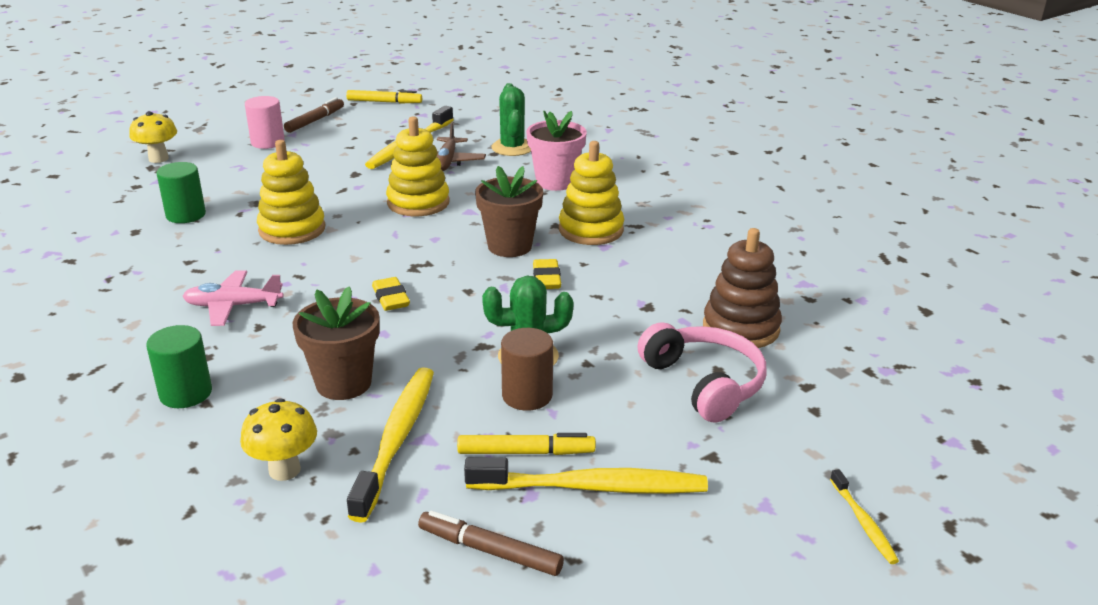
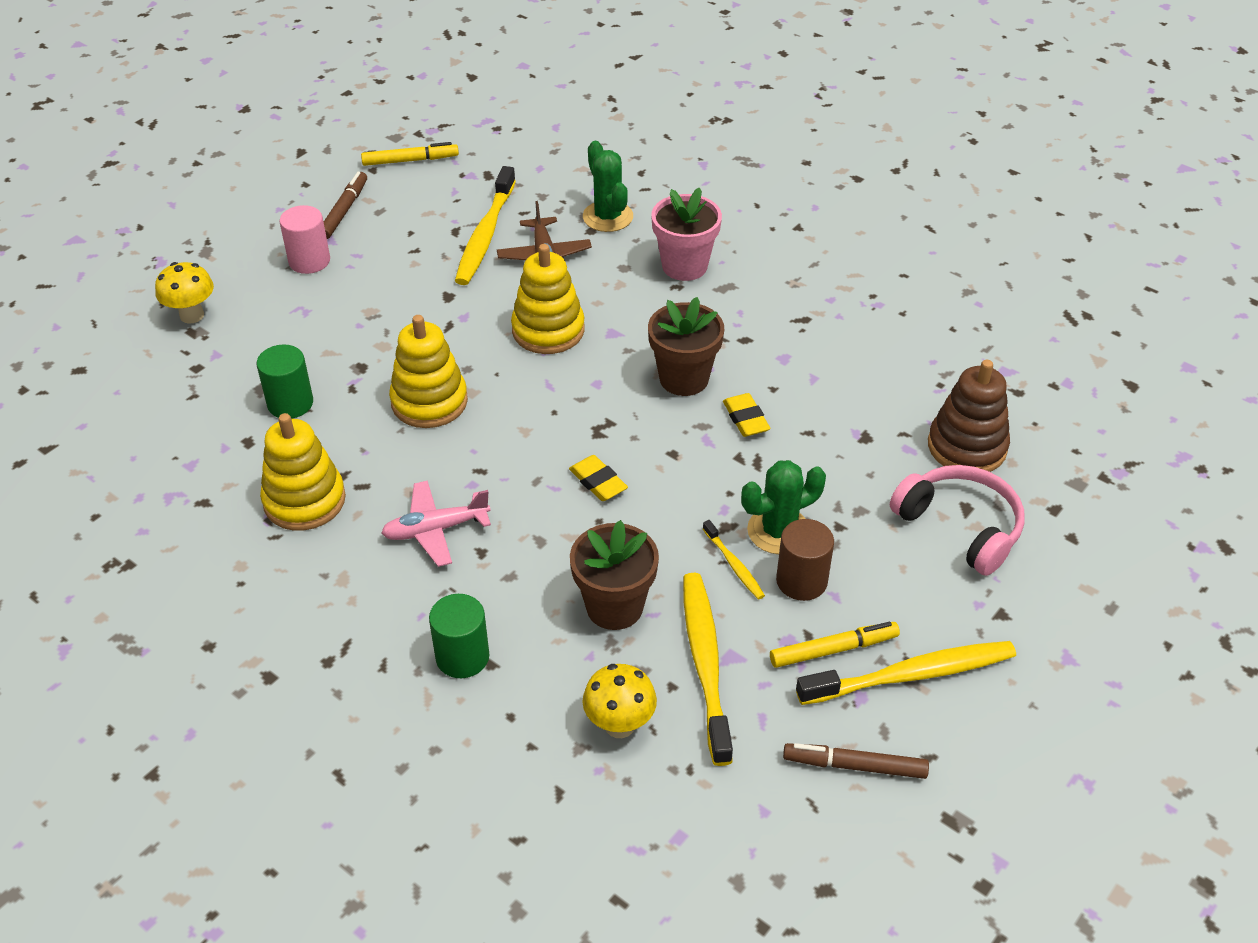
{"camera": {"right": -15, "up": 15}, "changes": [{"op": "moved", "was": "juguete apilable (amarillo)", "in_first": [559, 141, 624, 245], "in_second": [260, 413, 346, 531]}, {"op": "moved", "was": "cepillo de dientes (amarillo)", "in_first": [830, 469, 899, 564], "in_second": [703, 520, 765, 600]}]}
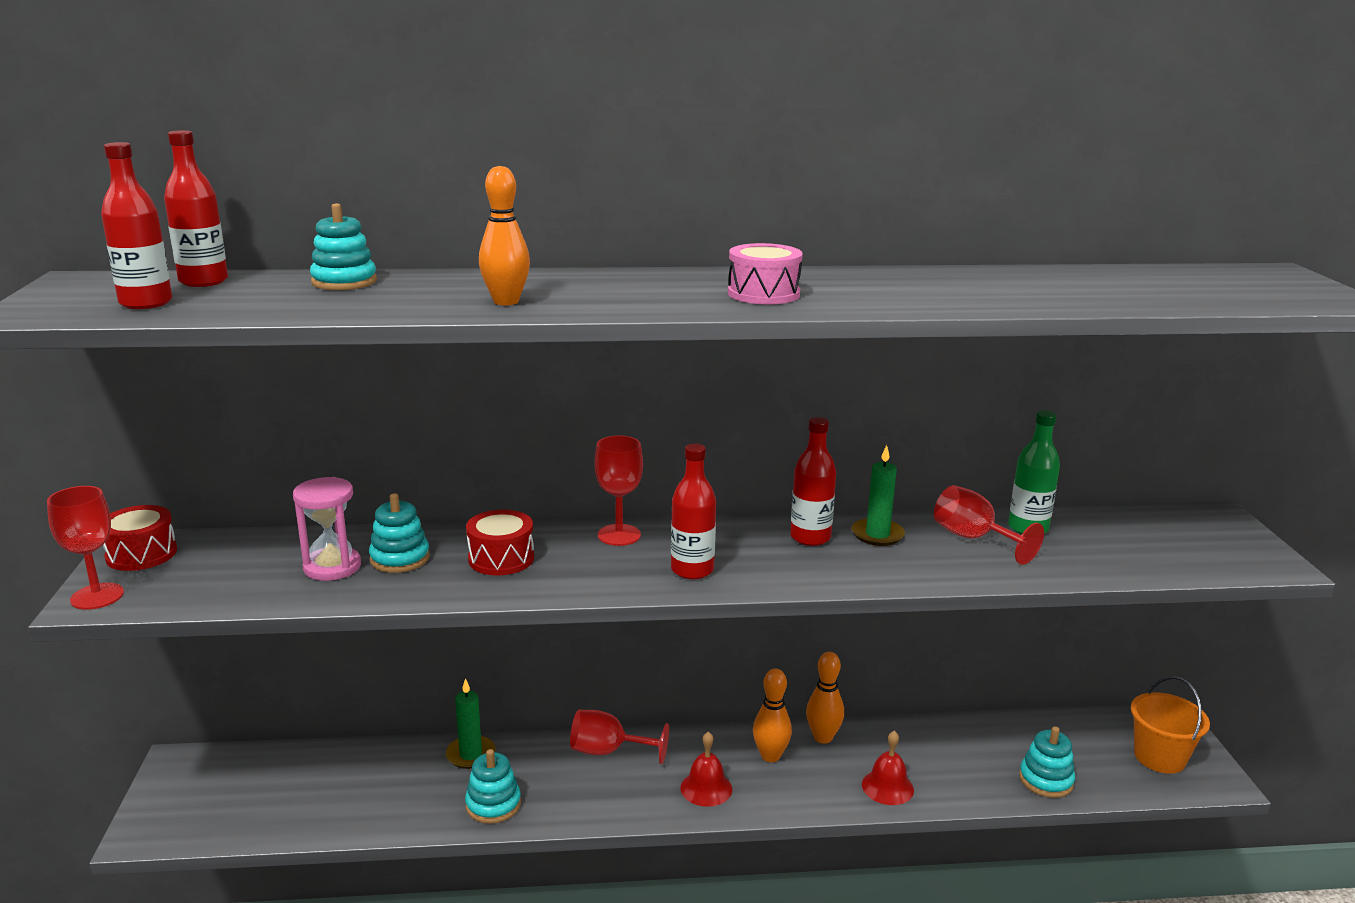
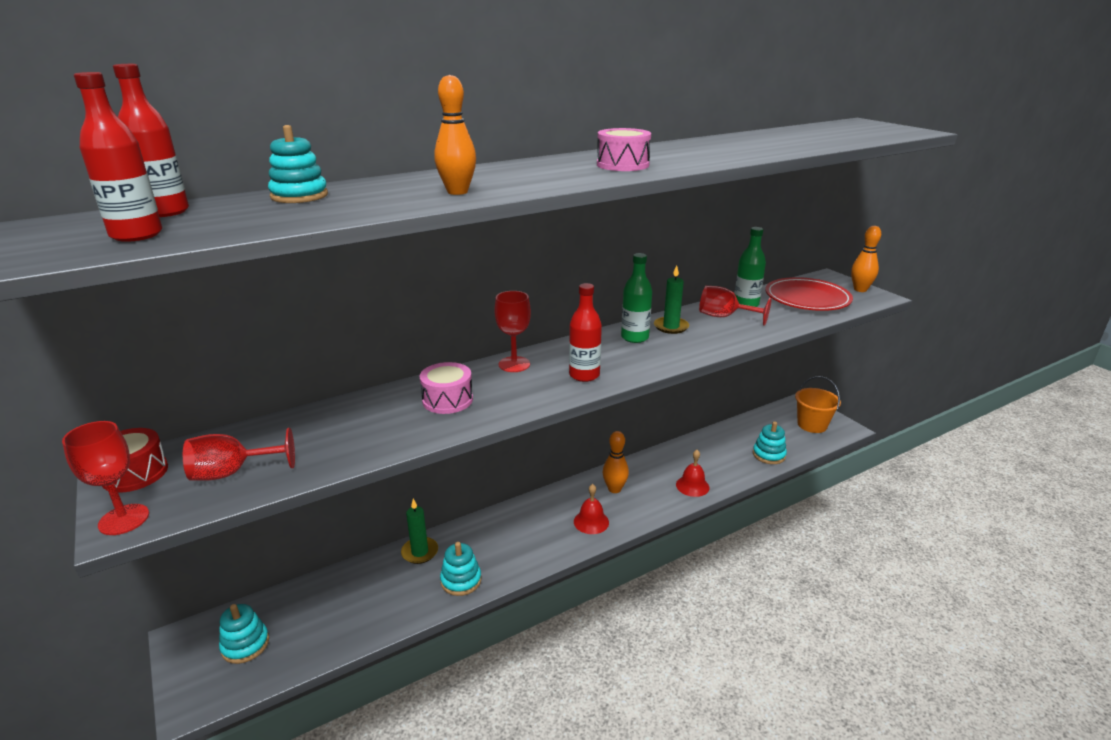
{"camera": {"right": -25, "up": 5}, "changes": [{"op": "recoloured", "was": "botella (rojo)", "now": "botella (verde)", "in_first": [790, 417, 836, 546], "in_second": [621, 253, 652, 343]}, {"op": "removed", "was": "reloj de arena (rosa)", "in_first": [293, 477, 361, 581]}, {"op": "moved", "was": "juguete apilable (turquesa)", "in_first": [369, 493, 430, 573], "in_second": [219, 604, 269, 664]}, {"op": "recoloured", "was": "tambor (rojo)", "now": "tambor (rosa)", "in_first": [466, 510, 534, 575], "in_second": [419, 362, 473, 414]}, {"op": "moved", "was": "bolo (naranja)", "in_first": [806, 652, 844, 744], "in_second": [851, 226, 881, 292]}, {"op": "moved", "was": "copa (rojo)", "in_first": [570, 710, 669, 764], "in_second": [183, 428, 295, 481]}, {"op": "added", "now": "plato (rojo)", "in_second": [765, 277, 853, 311]}]}
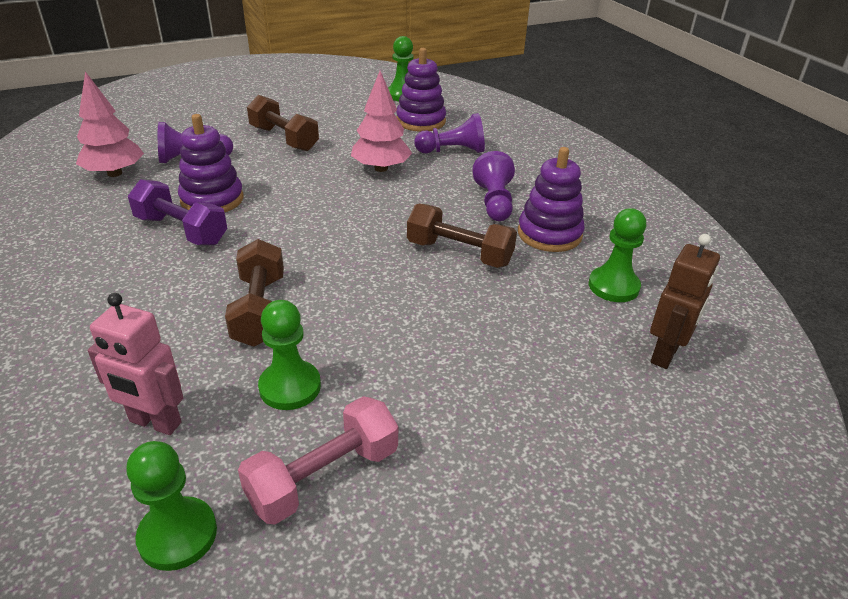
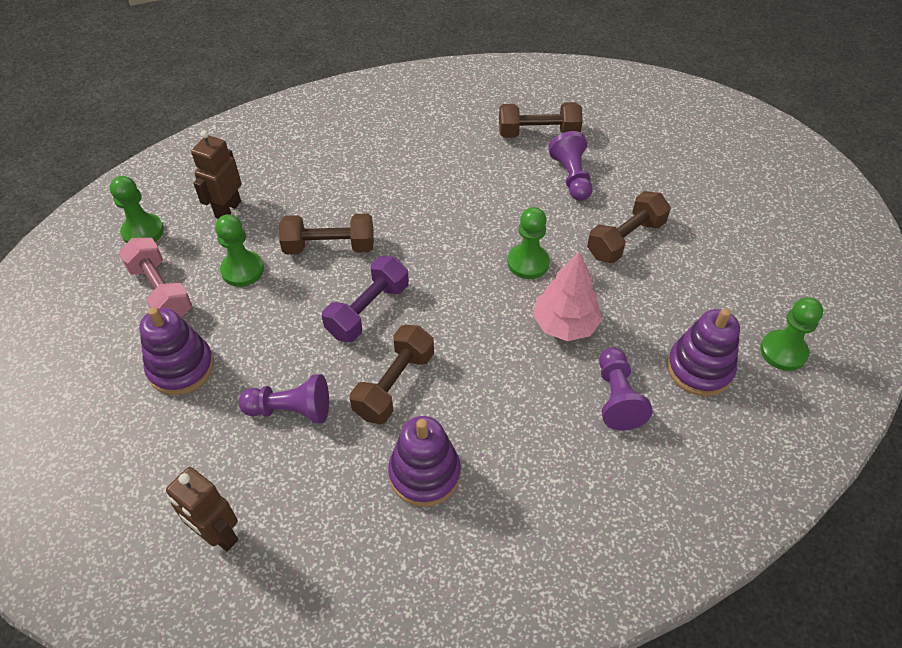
{"camera": {"right": 95, "up": 15}, "changes": [{"op": "replaced", "was": "árbol (rosa)", "now": "mancuerna (marrón)", "in_first": [76, 71, 144, 177], "in_second": [499, 102, 583, 138]}, {"op": "moved", "was": "juguete apilable (morado)", "in_first": [178, 114, 244, 212], "in_second": [139, 307, 214, 395]}, {"op": "moved", "was": "peón (morado)", "in_first": [472, 151, 515, 221], "in_second": [238, 374, 329, 424]}, {"op": "moved", "was": "mancuerna (morado)", "in_first": [128, 179, 227, 245], "in_second": [322, 256, 409, 342]}, {"op": "moved", "was": "peón (verde)", "in_first": [589, 208, 646, 302], "in_second": [508, 207, 550, 279]}, {"op": "recoloured", "was": "robot (rosa)", "now": "robot (marrón)", "in_first": [88, 293, 184, 435], "in_second": [191, 130, 242, 219]}]}
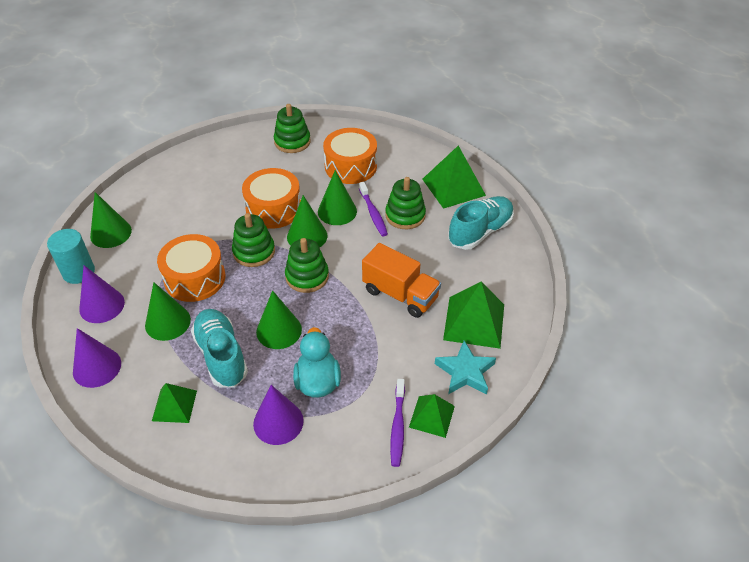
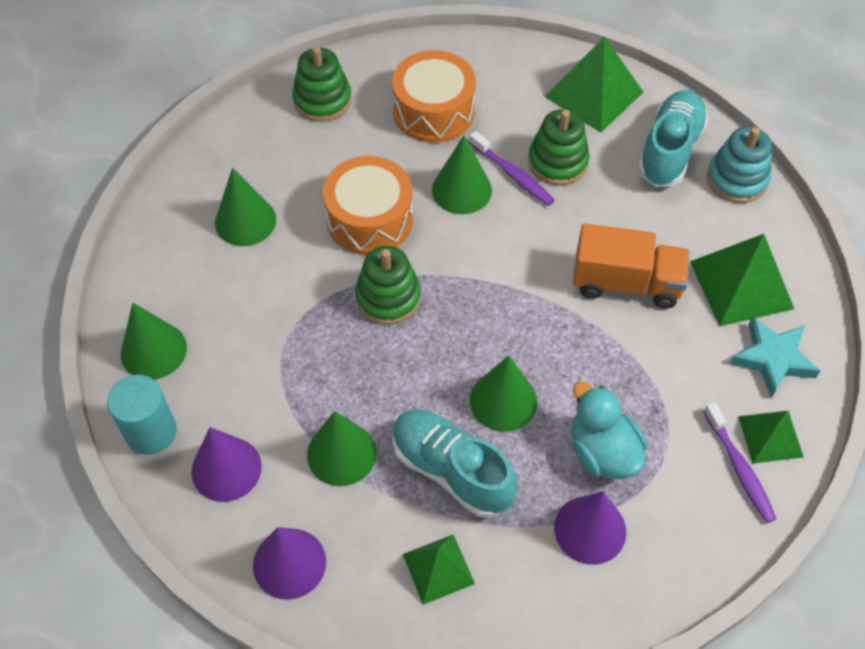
{"camera": {"right": -25, "up": 10}, "changes": [{"op": "moved", "was": "cono (verde)", "in_first": [287, 195, 327, 248], "in_second": [215, 167, 276, 246]}, {"op": "removed", "was": "tambor (naranja)", "in_first": [157, 234, 225, 302]}, {"op": "removed", "was": "juguete apilable (verde)", "in_first": [285, 238, 329, 293]}, {"op": "added", "now": "juguete apilable (turquesa)", "in_second": [707, 127, 772, 203]}]}
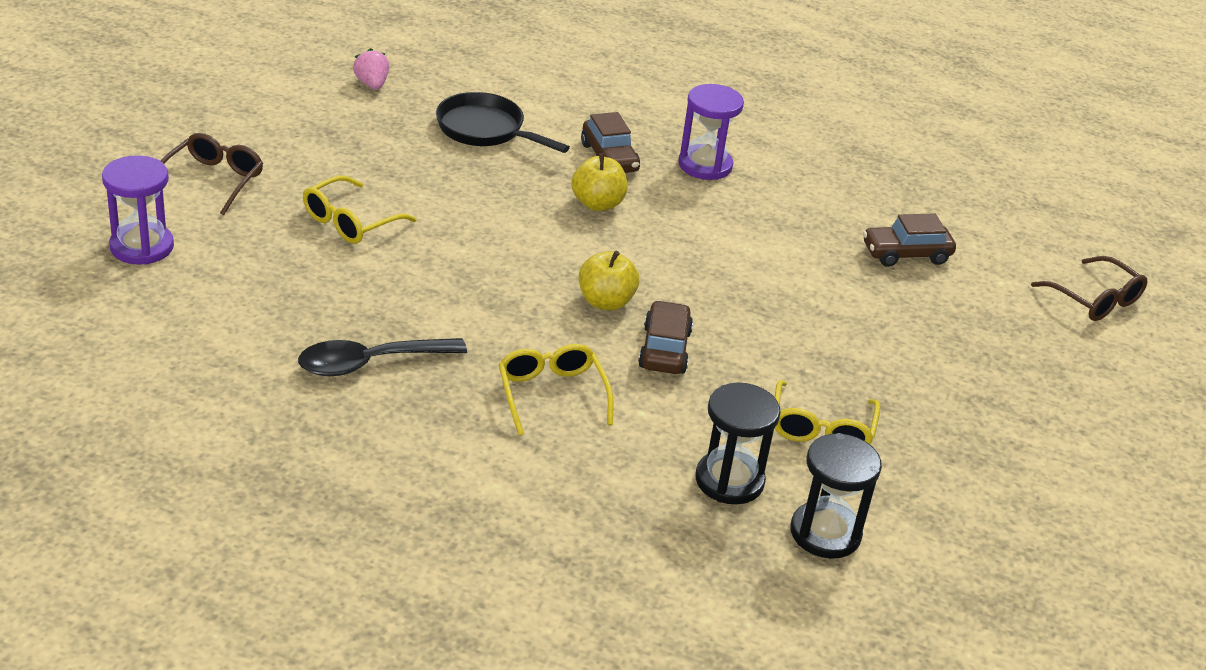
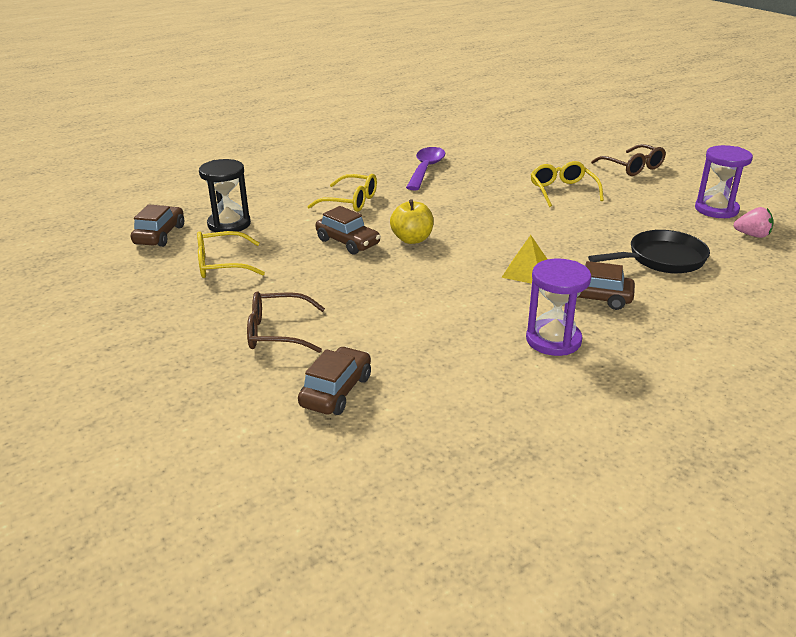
{"camera": {"right": 130, "up": -5}, "changes": [{"op": "replaced", "was": "manzana (amarillo)", "now": "pirámide (amarillo)", "in_first": [571, 153, 628, 211], "in_second": [501, 235, 547, 284]}, {"op": "moved", "was": "reloj de arena (morado)", "in_first": [102, 155, 174, 265], "in_second": [695, 145, 753, 218]}, {"op": "moved", "was": "gafas (marrón)", "in_first": [1031, 256, 1147, 321], "in_second": [247, 291, 325, 353]}, {"op": "recoloured", "was": "cuchara (negro)", "now": "cuchara (morado)", "in_first": [298, 338, 467, 376], "in_second": [406, 147, 446, 191]}, {"op": "turned", "was": "gafas (amarillo)", "in_first": [775, 380, 880, 444], "in_second": [197, 231, 265, 278], "clockwise": -60}, {"op": "replaced", "was": "reloj de arena (negro)", "now": "coche (marrón)", "in_first": [791, 433, 882, 559], "in_second": [131, 204, 184, 247]}]}
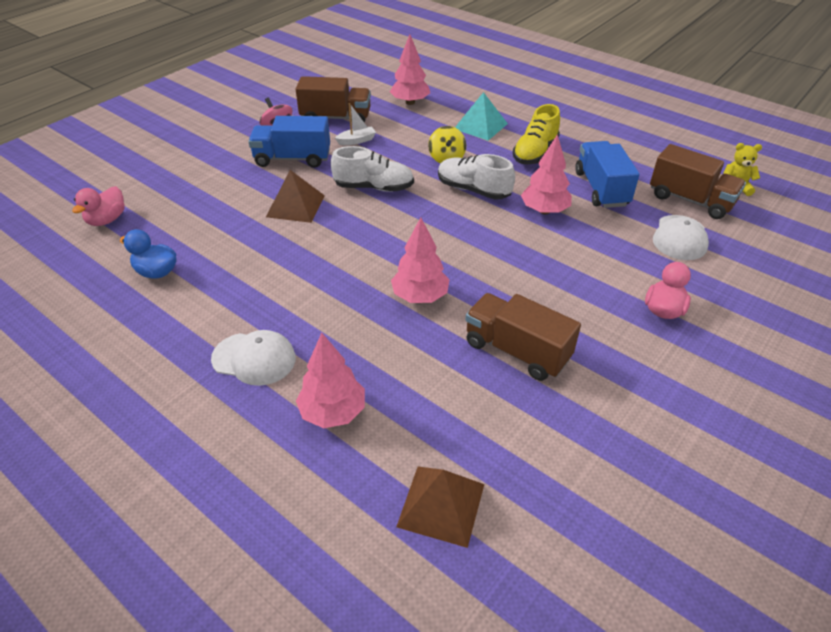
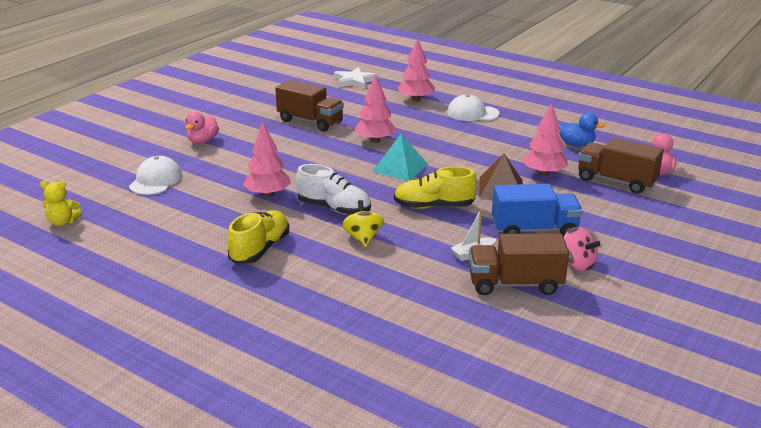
{"camera": {"right": 175, "up": -15}, "changes": [{"op": "moved", "was": "árbol (rosa)", "in_first": [390, 34, 430, 105], "in_second": [522, 103, 568, 176]}, {"op": "moved", "was": "pirámide (turquesa)", "in_first": [455, 92, 508, 141], "in_second": [372, 134, 428, 181]}, {"op": "removed", "was": "camión (azul)", "in_first": [575, 141, 640, 208]}, {"op": "moved", "was": "camión (marrón)", "in_first": [650, 144, 746, 219], "in_second": [578, 137, 664, 194]}, {"op": "recoloured", "was": "zapato (blanco)", "now": "zapato (amarillo)", "in_first": [331, 146, 414, 192], "in_second": [394, 166, 477, 209]}, {"op": "replaced", "was": "pirámide (marrón)", "now": "estrella (blanco)", "in_first": [396, 467, 484, 548], "in_second": [334, 67, 378, 89]}]}
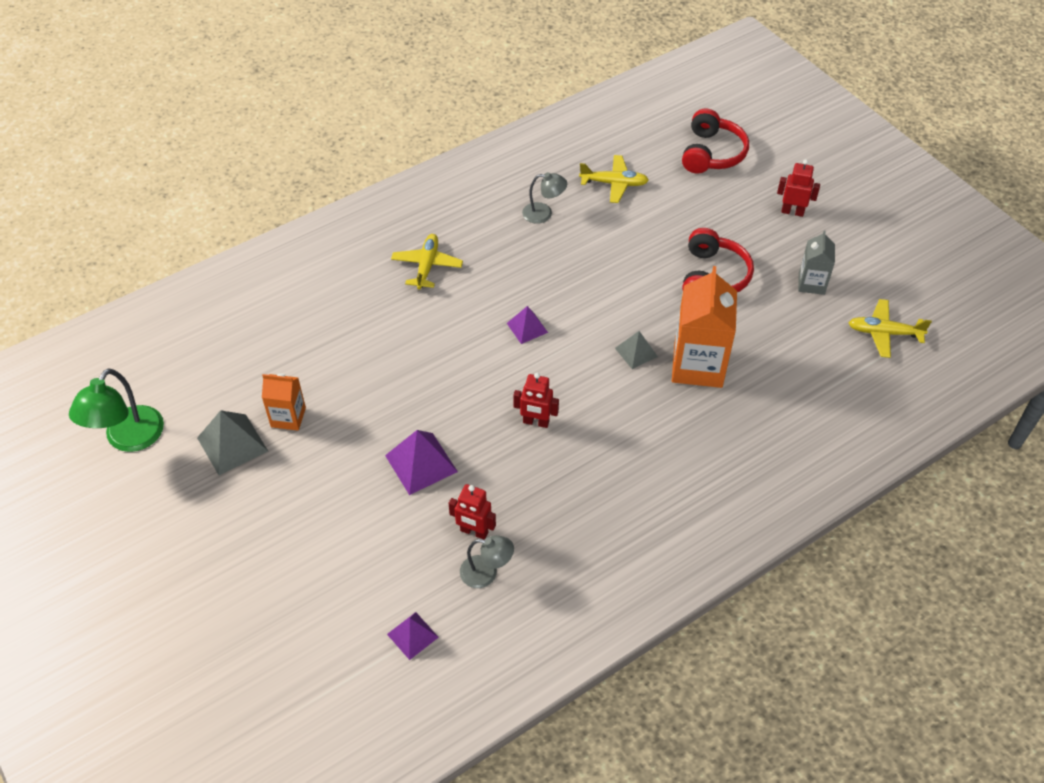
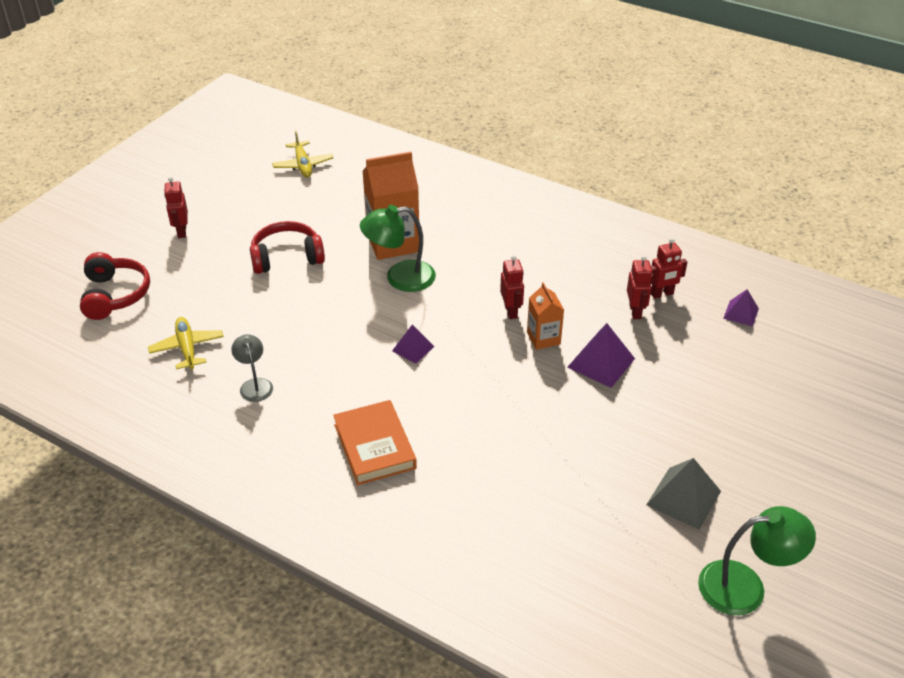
{"camera": {"right": -115, "up": -10}, "changes": [{"op": "turned", "was": "auriculares (rojo)", "in_first": [682, 109, 749, 174], "in_second": [80, 252, 150, 320], "clockwise": 90}, {"op": "removed", "was": "cartón de leche (gris)", "in_first": [798, 230, 835, 295]}, {"op": "replaced", "was": "avión (amarillo)", "now": "libro (naranja)", "in_first": [391, 234, 463, 290], "in_second": [333, 400, 417, 485]}, {"op": "replaced", "was": "pirámide (gris)", "now": "lámpara (verde)", "in_first": [615, 331, 658, 369], "in_second": [360, 205, 436, 292]}, {"op": "moved", "was": "cartón de leche (naranja)", "in_first": [262, 373, 306, 431], "in_second": [527, 282, 564, 350]}, {"op": "replaced", "was": "lámpara (gris)", "now": "robot (rojo)", "in_first": [460, 535, 514, 588], "in_second": [650, 238, 687, 299]}]}
